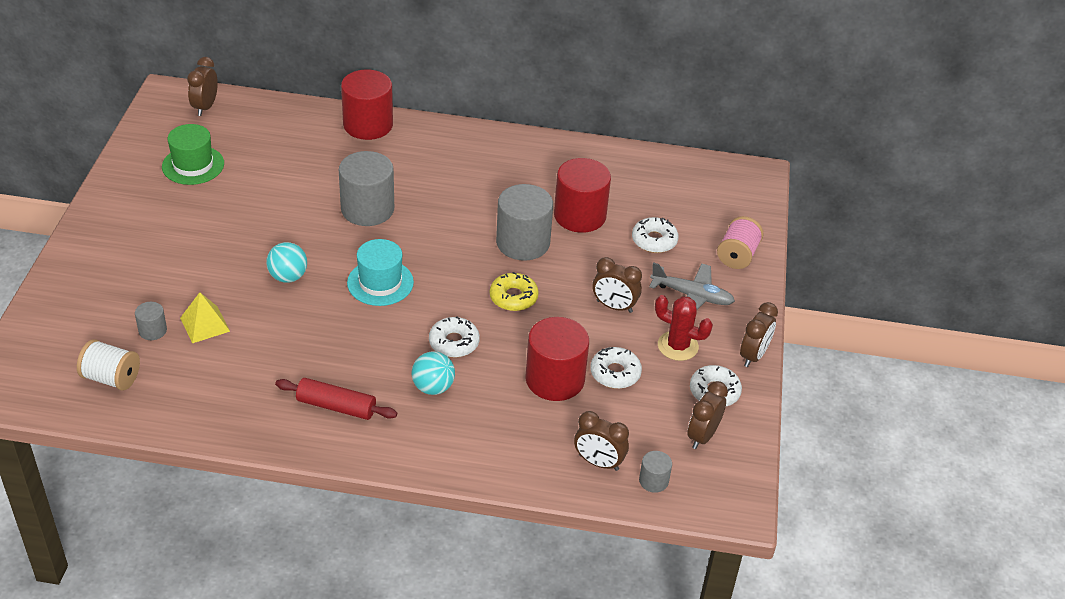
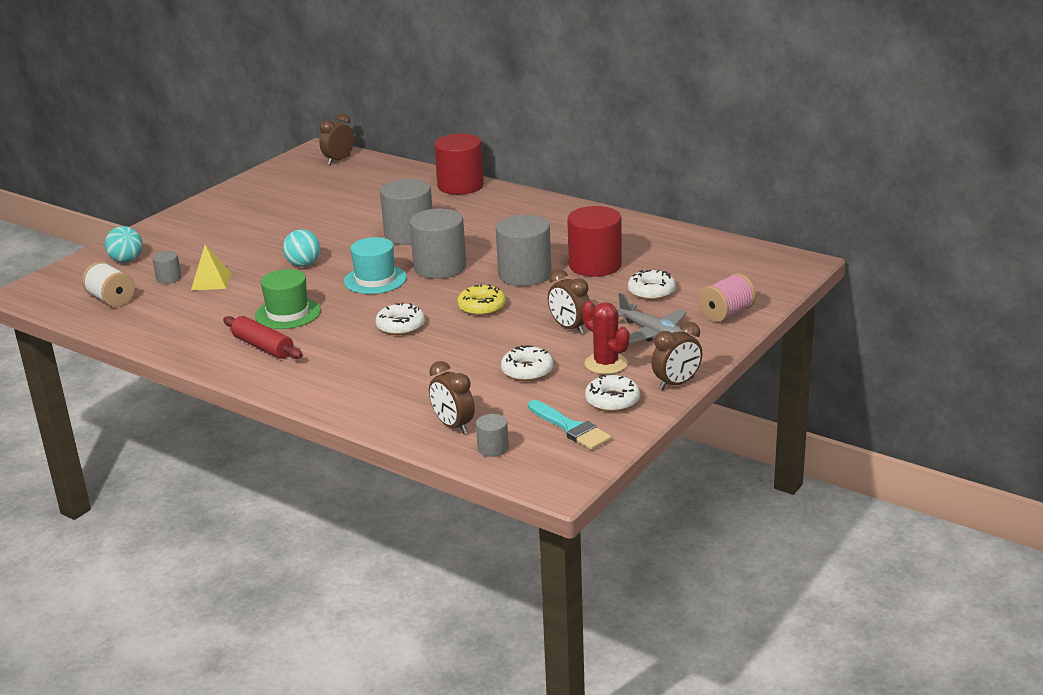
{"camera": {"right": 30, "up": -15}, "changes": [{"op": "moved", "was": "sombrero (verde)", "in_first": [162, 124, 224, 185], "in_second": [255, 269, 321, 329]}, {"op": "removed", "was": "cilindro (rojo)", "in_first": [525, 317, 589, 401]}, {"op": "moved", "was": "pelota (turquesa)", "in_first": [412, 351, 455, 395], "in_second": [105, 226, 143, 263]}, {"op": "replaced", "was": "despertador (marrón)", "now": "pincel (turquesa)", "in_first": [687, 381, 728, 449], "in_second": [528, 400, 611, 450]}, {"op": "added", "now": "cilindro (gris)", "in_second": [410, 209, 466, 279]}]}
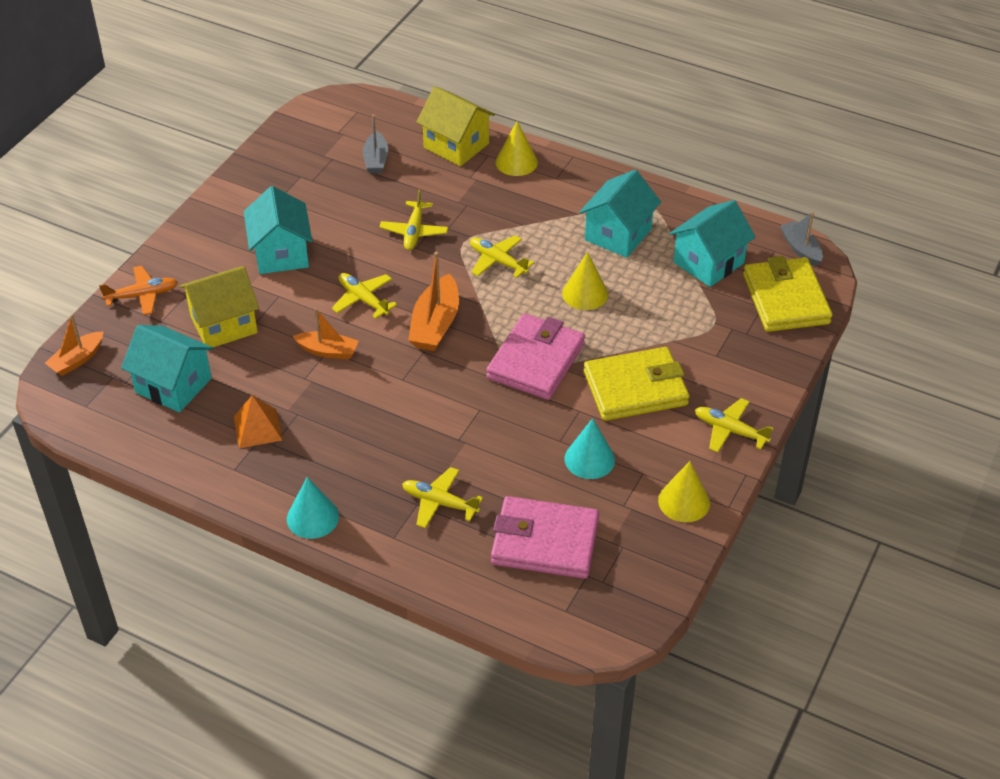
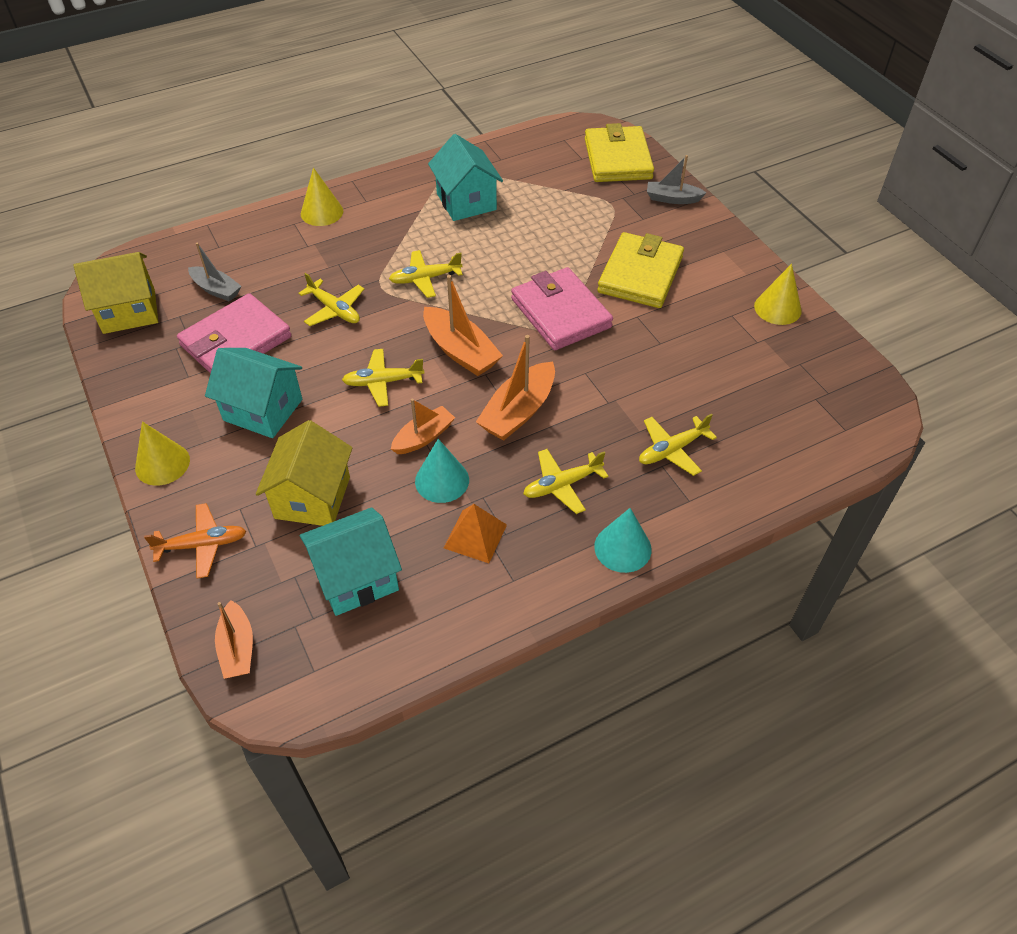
{"camera": {"right": -55, "up": 5}, "changes": [{"op": "moved", "was": "casa (amarillo)", "in_first": [416, 86, 495, 166], "in_second": [74, 252, 158, 334]}, {"op": "removed", "was": "casa (turquesa)", "in_first": [669, 200, 756, 287]}, {"op": "moved", "was": "barco (gris)", "in_first": [780, 212, 823, 267], "in_second": [647, 155, 706, 204]}, {"op": "moved", "was": "cono (amarillo)", "in_first": [562, 252, 608, 310], "in_second": [135, 421, 190, 486]}, {"op": "turned", "was": "cartera (amarillo)", "in_first": [743, 256, 832, 332], "in_second": [585, 123, 654, 182], "clockwise": 60}, {"op": "turned", "was": "avión (naranja)", "in_first": [99, 266, 178, 315], "in_second": [144, 503, 246, 578], "clockwise": 60}, {"op": "moved", "was": "avión (amarillo)", "in_first": [695, 398, 774, 452], "in_second": [523, 449, 608, 514]}, {"op": "moved", "was": "cono (turquesa)", "in_first": [565, 418, 615, 479], "in_second": [415, 439, 469, 503]}, {"op": "moved", "was": "cartera (rosa)", "in_first": [491, 496, 599, 579], "in_second": [177, 293, 292, 374]}, {"op": "added", "now": "barco (naranja)", "in_second": [476, 335, 555, 441]}]}
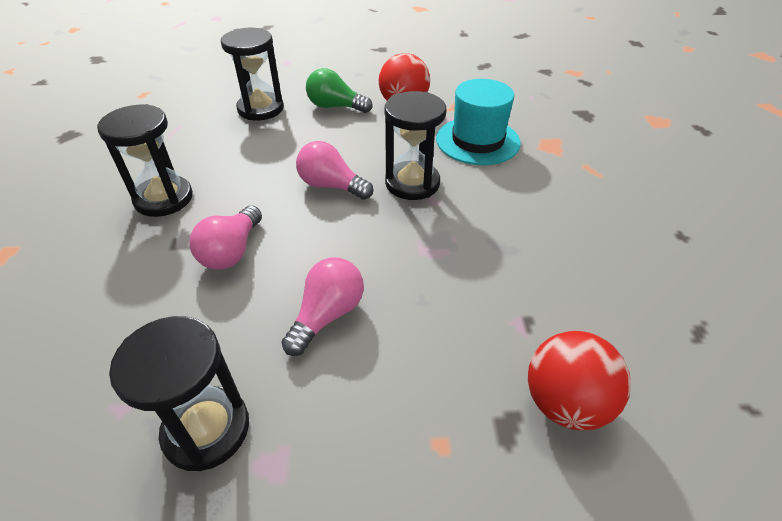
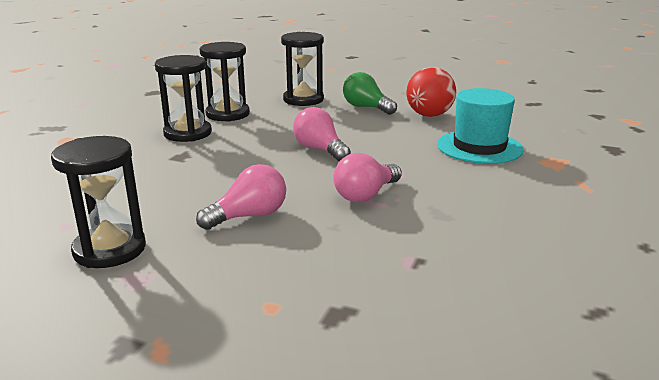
{"camera": {"right": 25, "up": -20}, "changes": [{"op": "moved", "was": "reloj de arena (negro)", "in_first": [384, 91, 446, 200], "in_second": [200, 42, 250, 122]}, {"op": "moved", "was": "bombilla (rosa)", "in_first": [189, 206, 262, 270], "in_second": [333, 153, 402, 202]}, {"op": "removed", "was": "pelota (rojo)", "in_first": [528, 331, 631, 430]}]}
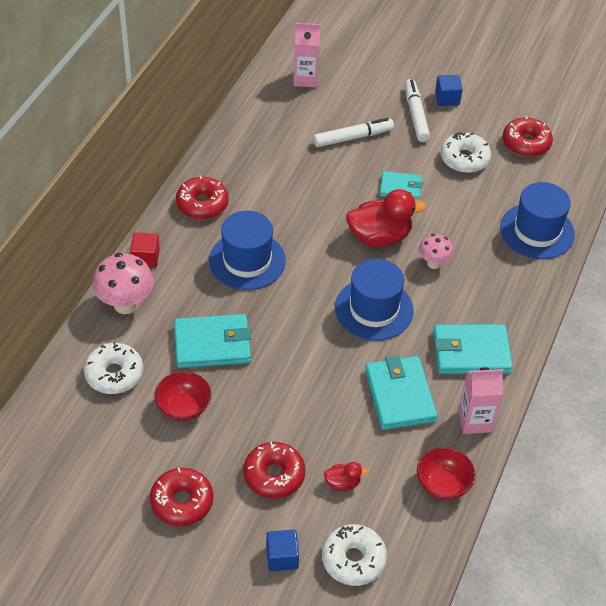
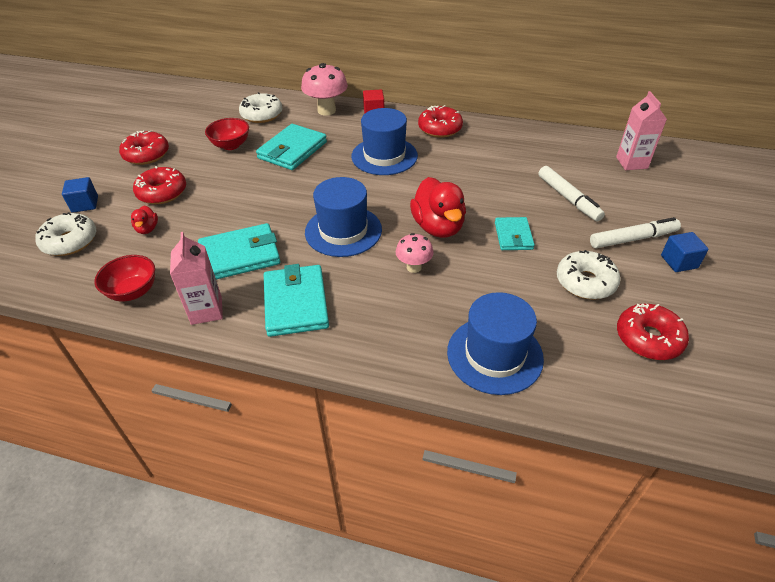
{"camera": {"right": 85, "up": -5}, "changes": [{"op": "turned", "was": "cartera (turquesa)", "in_first": [174, 314, 251, 368], "in_second": [256, 124, 327, 170], "clockwise": 45}]}
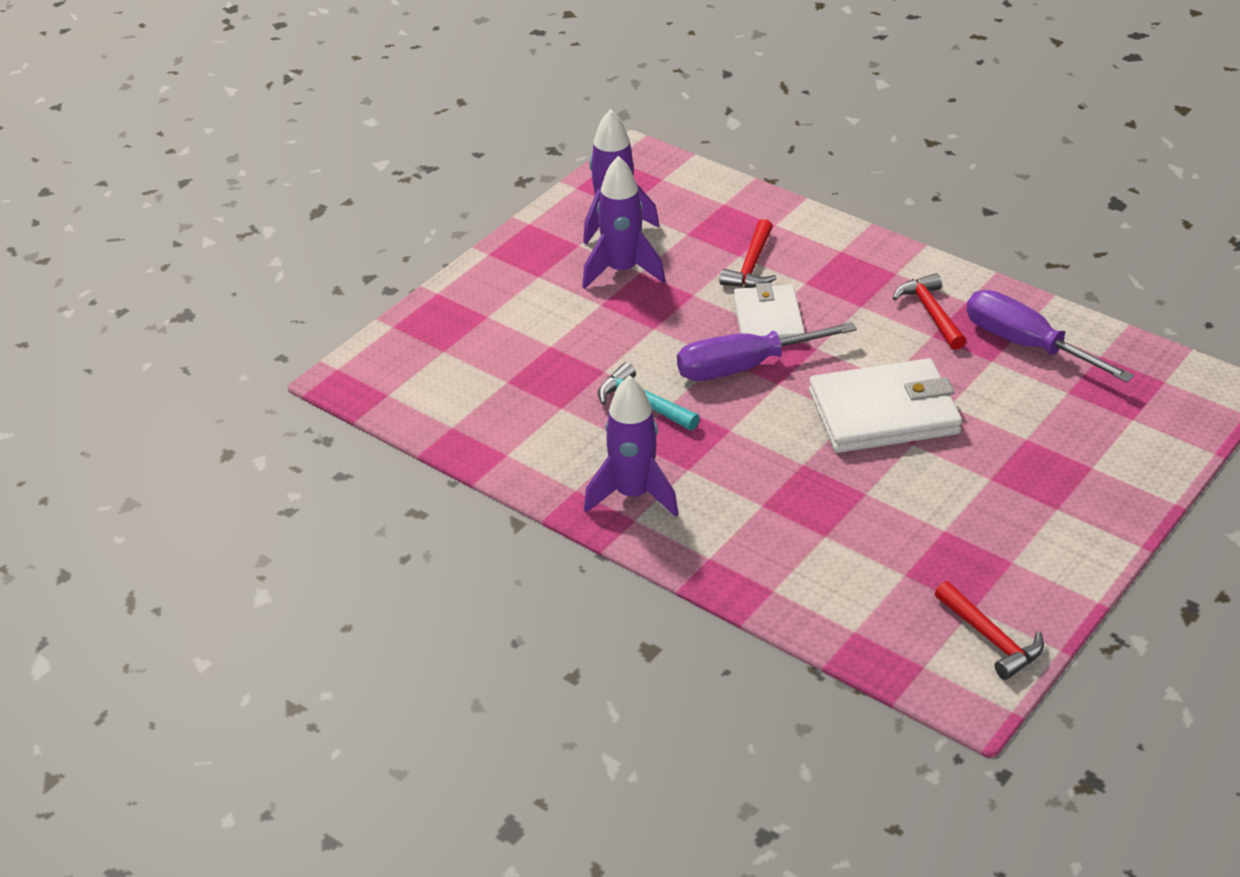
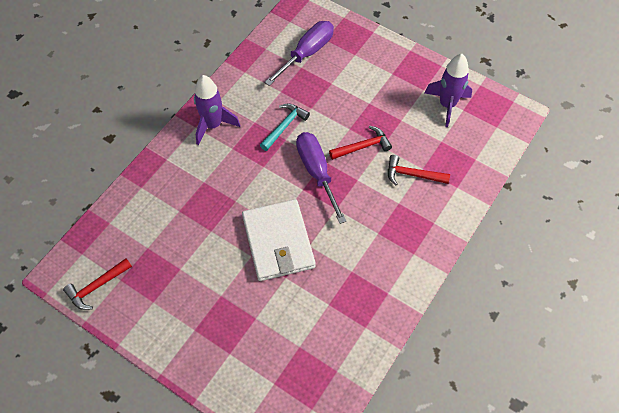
{"camera": {"right": 85, "up": 20}, "changes": [{"op": "removed", "was": "cohete (morado)", "in_first": [582, 156, 665, 289]}, {"op": "moved", "was": "martillo (rojo)", "in_first": [892, 273, 966, 350], "in_second": [329, 126, 392, 160]}, {"op": "removed", "was": "cartera (blanco)", "in_first": [733, 283, 805, 343]}, {"op": "moved", "was": "destornillador (morado)", "in_first": [966, 290, 1134, 382], "in_second": [264, 21, 334, 86]}]}
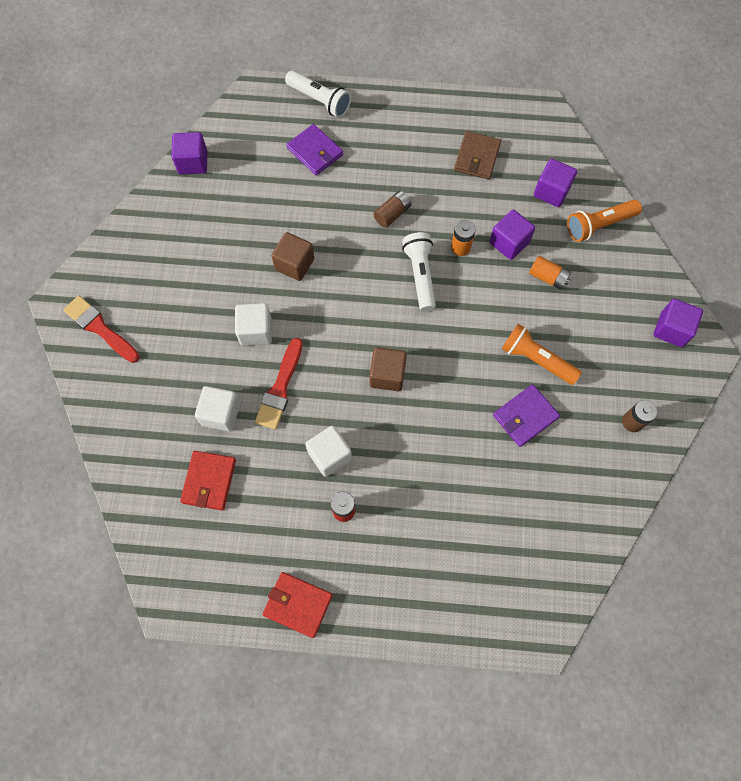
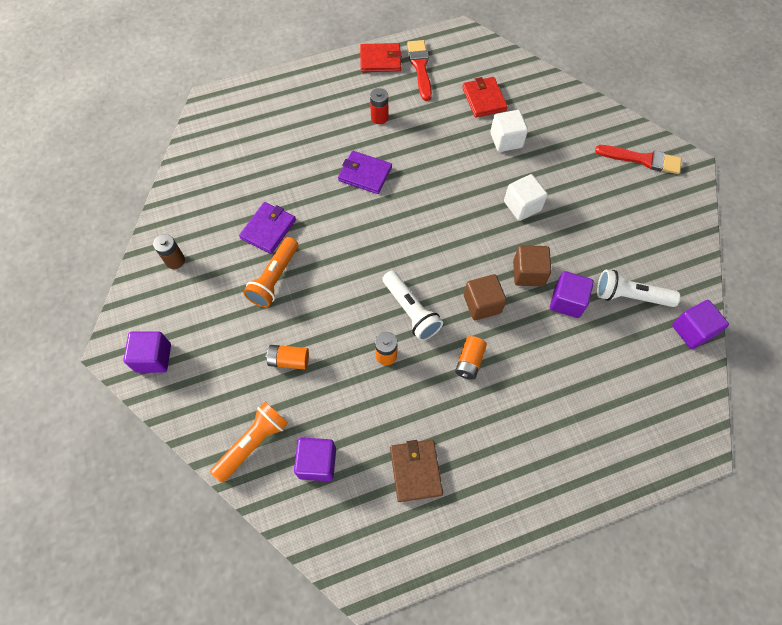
{"camera": {"right": 155, "up": -5}, "changes": [{"op": "moved", "was": "lámpara de mano (blanco)", "in_first": [285, 70, 351, 118], "in_second": [597, 270, 681, 307]}, {"op": "moved", "was": "cartera (morado)", "in_first": [286, 124, 343, 175], "in_second": [338, 151, 392, 194]}, {"op": "recoloured", "was": "pila (marrón)", "now": "pila (naranja)", "in_first": [373, 191, 411, 228], "in_second": [455, 336, 487, 380]}, {"op": "moved", "was": "cubo (morado)", "in_first": [489, 210, 535, 260], "in_second": [550, 271, 594, 318]}, {"op": "turned", "was": "lámpara de mano (naranja)", "in_first": [502, 324, 582, 385], "in_second": [243, 237, 298, 308], "clockwise": 105}, {"op": "moved", "was": "pincel (rojo)", "in_first": [255, 338, 303, 430], "in_second": [407, 40, 432, 101]}, {"op": "moved", "was": "cubo (marrón)", "in_first": [369, 347, 407, 391], "in_second": [464, 274, 507, 320]}, {"op": "removed", "was": "cubo (blanco)", "in_first": [305, 426, 352, 477]}]}
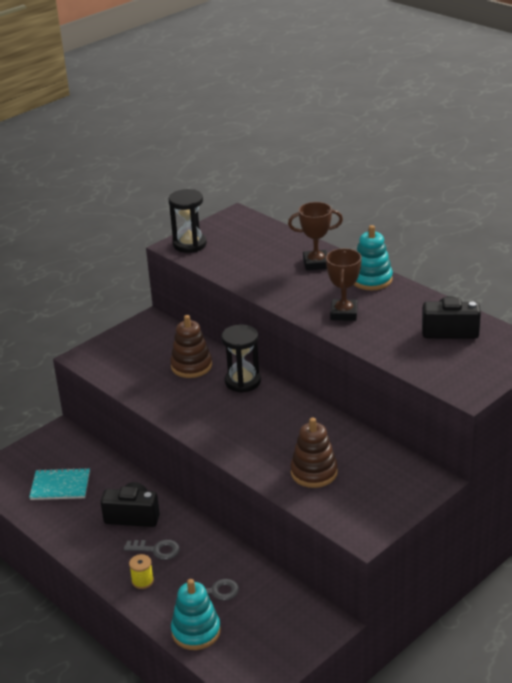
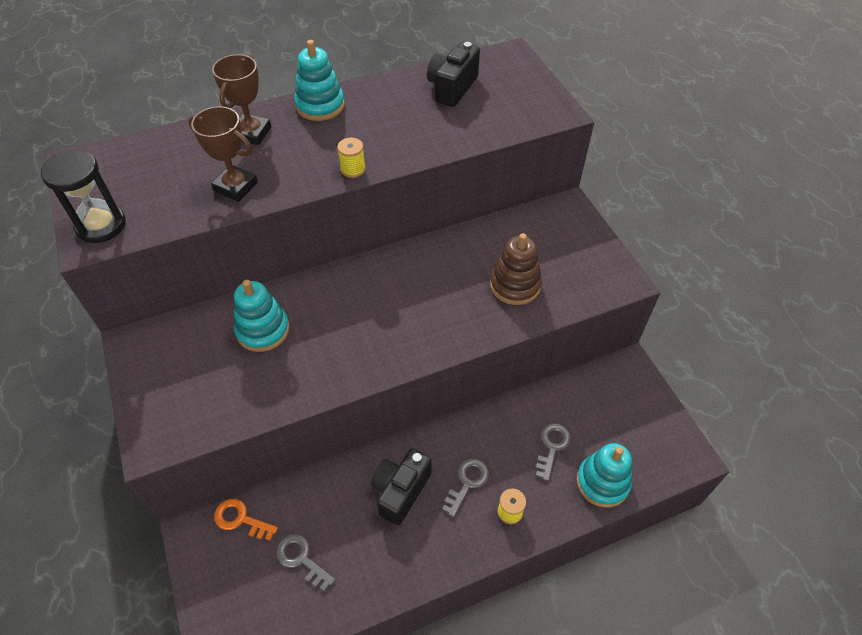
{"camera": {"right": -70, "up": 20}, "changes": [{"op": "moved", "was": "trofeo (marrón)", "in_first": [326, 248, 362, 321], "in_second": [188, 106, 258, 202]}, {"op": "recoloured", "was": "juguete apilable (marrón)", "now": "juguete apilable (turquesa)", "in_first": [170, 315, 212, 378], "in_second": [234, 280, 290, 352]}, {"op": "removed", "was": "reloj de arena (negro)", "in_first": [221, 324, 261, 393]}, {"op": "replaced", "was": "cuaderno (turquesa)", "now": "llave (gris)", "in_first": [29, 468, 90, 500], "in_second": [276, 534, 335, 591]}, {"op": "added", "now": "carrete (amarillo)", "in_second": [337, 138, 366, 178]}, {"op": "added", "now": "llave (naranja)", "in_second": [214, 499, 278, 541]}]}
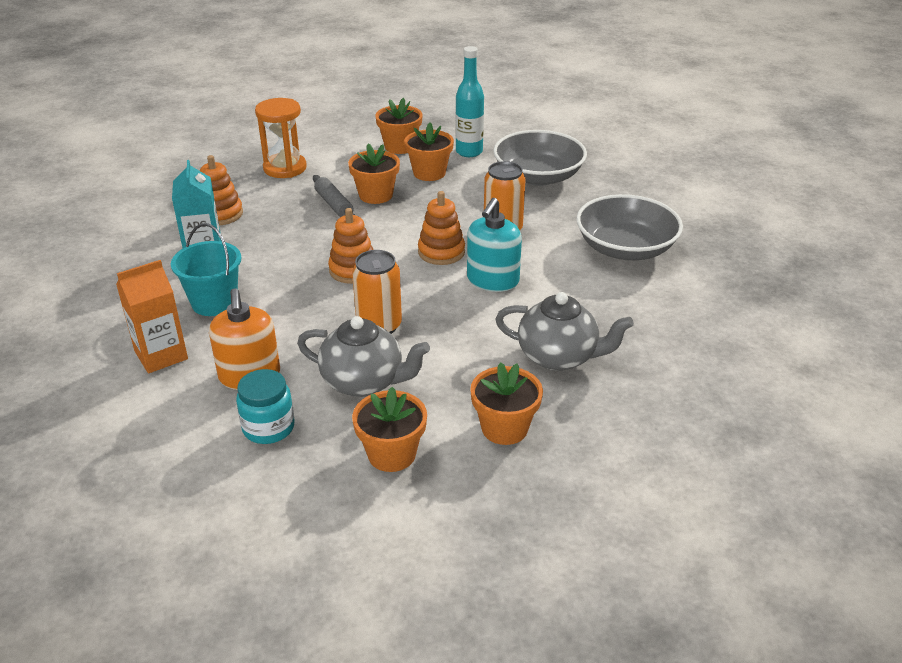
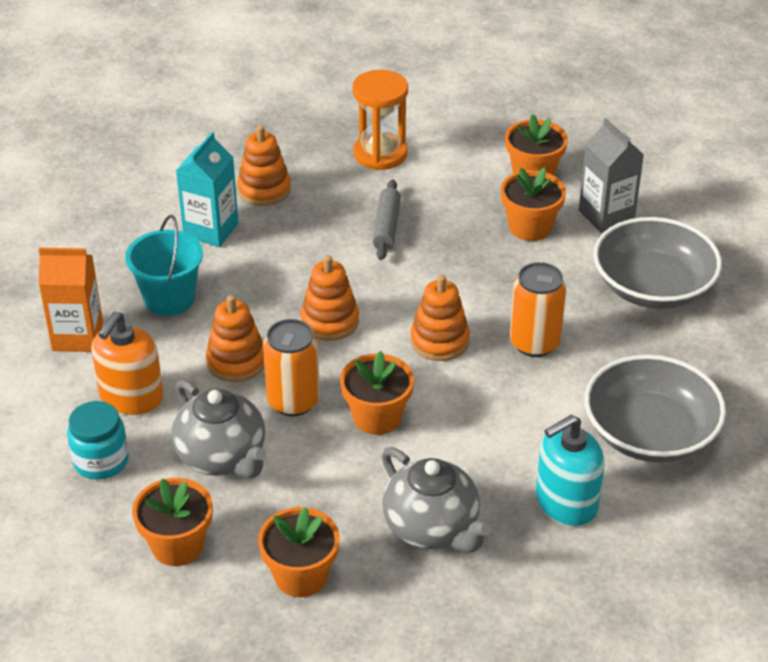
{"camera": {"right": 35, "up": 5}, "changes": [{"op": "replaced", "was": "botella (turquesa)", "now": "cartón de leche (gris)", "in_first": [455, 46, 484, 157], "in_second": [579, 118, 644, 233]}, {"op": "moved", "was": "maceta (naranja)", "in_first": [348, 143, 400, 204], "in_second": [340, 351, 414, 435]}, {"op": "moved", "was": "dispensador de jabón (turquesa)", "in_first": [467, 198, 522, 292], "in_second": [536, 415, 605, 526]}, {"op": "added", "now": "juguete apilable (naranja)", "in_second": [206, 295, 264, 382]}]}
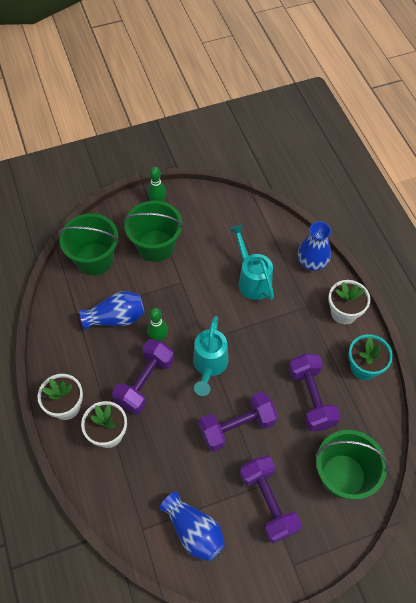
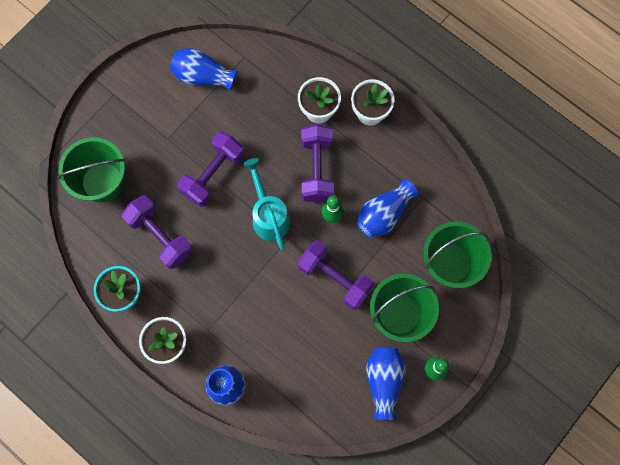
{"camera": {"right": 150, "up": 15}, "changes": [{"op": "removed", "was": "regadera (turquesa)", "in_first": [229, 224, 274, 300]}, {"op": "moved", "was": "mancuerna (morado)", "in_first": [240, 456, 302, 543], "in_second": [298, 240, 374, 310]}, {"op": "added", "now": "florero (azul)", "in_second": [366, 347, 406, 420]}]}
